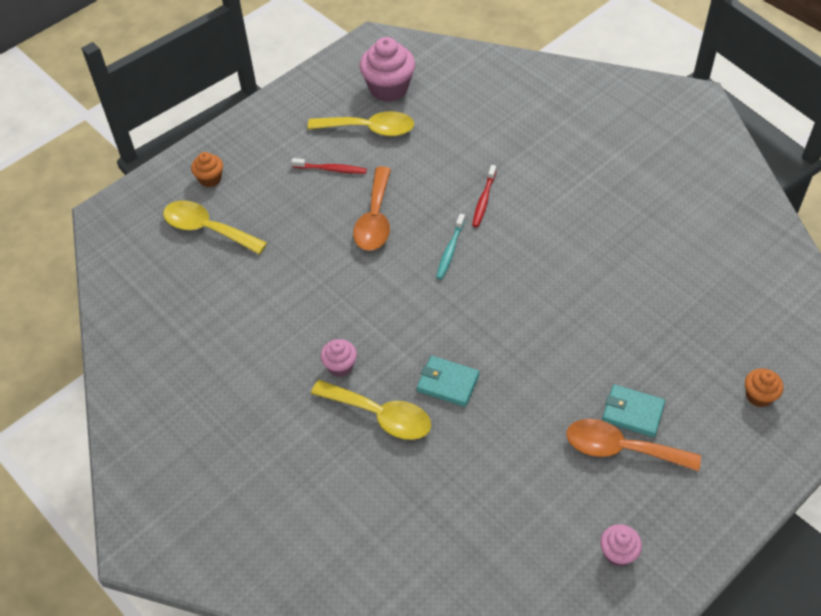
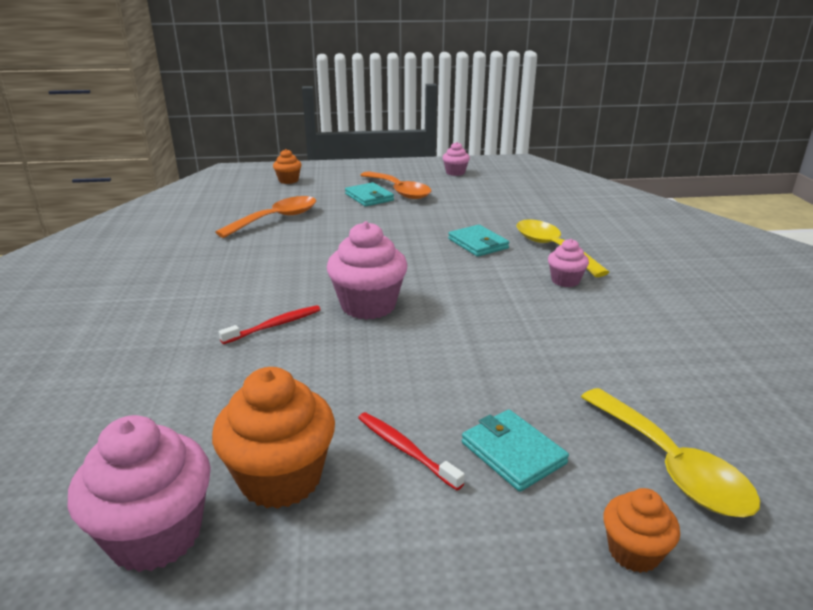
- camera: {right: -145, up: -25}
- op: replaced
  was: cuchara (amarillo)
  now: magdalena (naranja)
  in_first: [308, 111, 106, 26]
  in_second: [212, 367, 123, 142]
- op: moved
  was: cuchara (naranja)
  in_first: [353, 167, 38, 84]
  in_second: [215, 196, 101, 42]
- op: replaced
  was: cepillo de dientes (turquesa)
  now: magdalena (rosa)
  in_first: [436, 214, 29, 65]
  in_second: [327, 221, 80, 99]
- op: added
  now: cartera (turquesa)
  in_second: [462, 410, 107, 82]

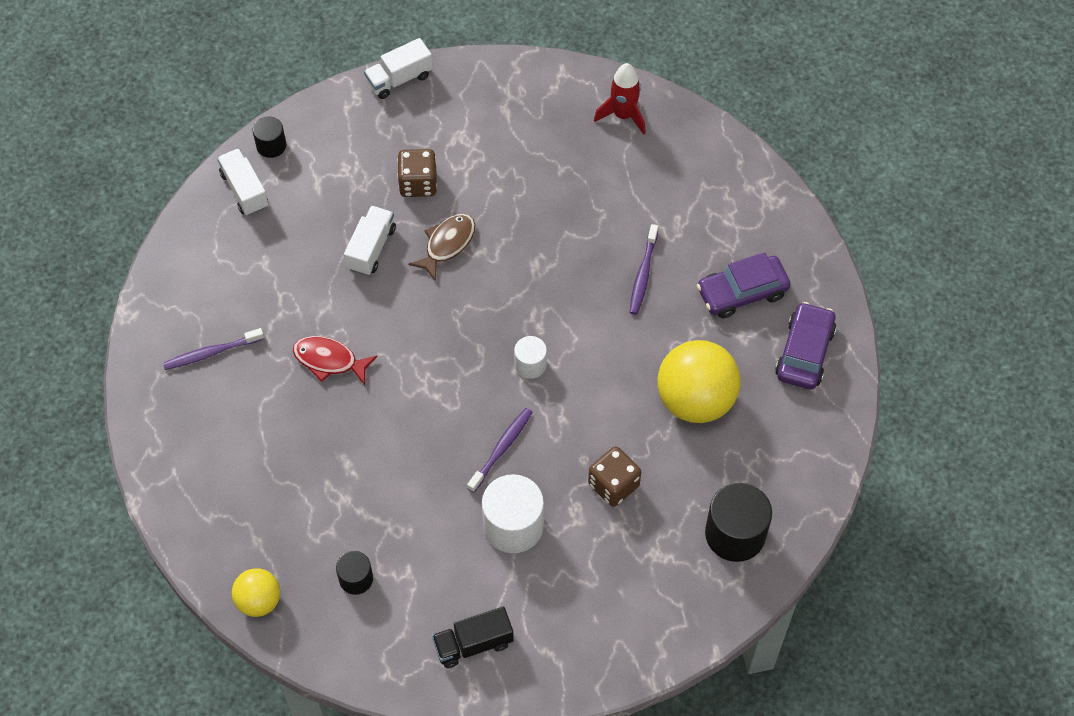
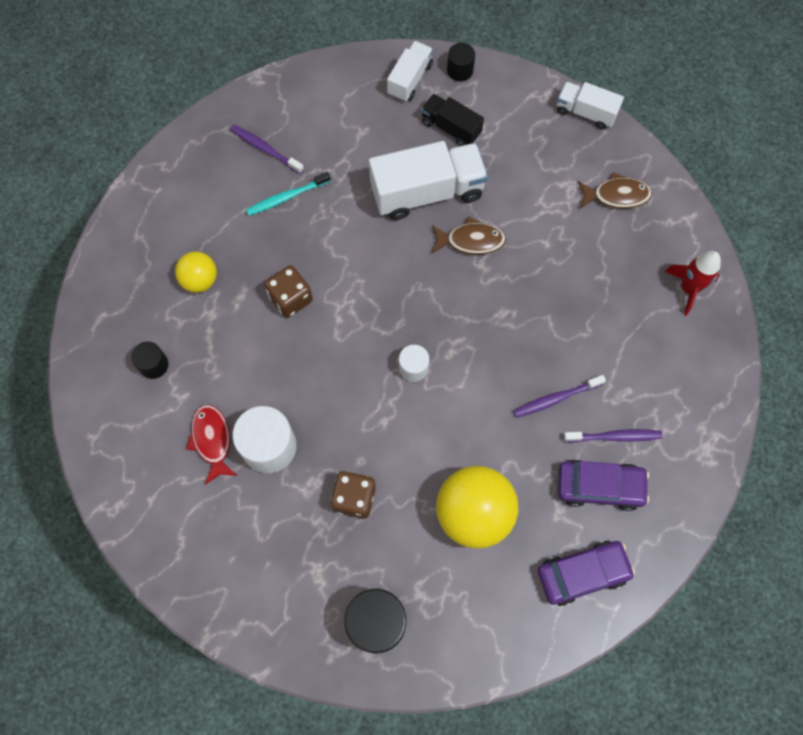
- camera: {right: 55, up: 10}
- op: moved
  was: pelota (amarillo)
  in_first: [232, 568, 48, 49]
  in_second: [175, 251, 42, 42]
- op: moved
  was: pez (rojo)
  in_first: [293, 336, 85, 49]
  in_second: [186, 405, 52, 80]
- op: resized
  was: camión (blanco)
  in_first: [344, 206, 52, 70]
  in_second: [369, 141, 119, 79]
  ratio: 1.77
- op: moved
  was: dado (marrón)
  in_first: [397, 149, 40, 48]
  in_second: [264, 265, 49, 53]
- op: moved
  was: camión (negro)
  in_first: [432, 606, 82, 62]
  in_second: [421, 94, 63, 52]
- op: moved
  was: cepillo de dientes (morado)
  in_first: [467, 408, 66, 85]
  in_second: [564, 429, 98, 13]
- op: turned
  was: coche (morado)
  in_first: [697, 252, 94, 66]
  in_second: [558, 459, 91, 52]
  clockwise: 150
- op: added
  now: cepillo de dientes (turquesa)
  in_second: [246, 172, 85, 44]
- op: added
  now: pez (marrón)
  in_second: [578, 172, 74, 37]

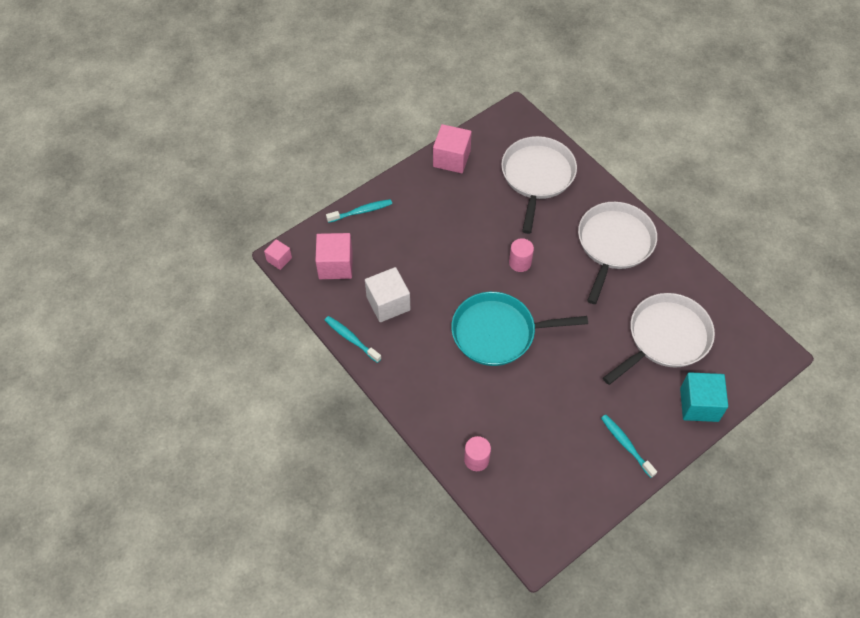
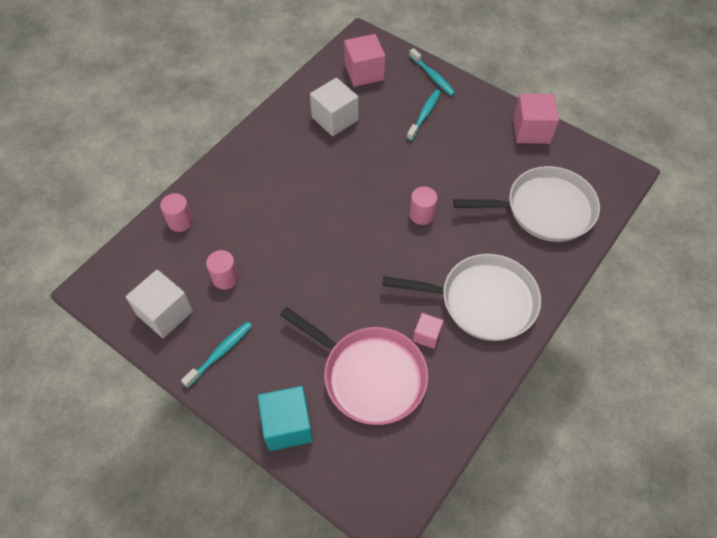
- camera: {right: 75, up: 0}
- op: moved
  was: cubo (rosa)
  in_first: [264, 239, 28, 31]
  in_second: [413, 313, 31, 36]
- op: moved
  was: cepillo de dientes (turquesa)
  in_first: [325, 316, 57, 47]
  in_second: [407, 90, 34, 51]
- op: removed
  was: sartén (turquesa)
  in_first: [451, 292, 137, 74]
- op: recoloured
  was: sartén (blanco)
  now: sartén (rosa)
  in_first: [603, 293, 112, 92]
  in_second: [280, 307, 148, 118]
- op: added
  now: cubo (blanco)
  in_second: [126, 270, 67, 68]
- op: added
  now: cilindro (rosa)
  in_second: [206, 250, 33, 39]

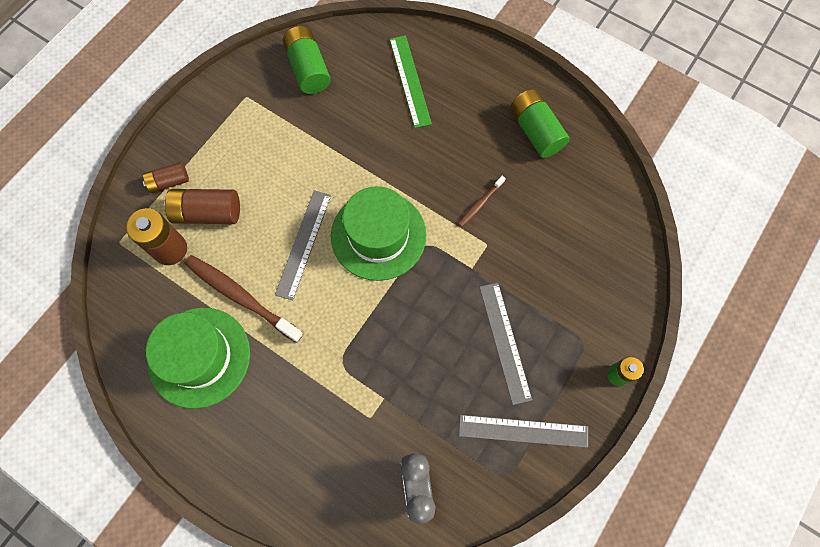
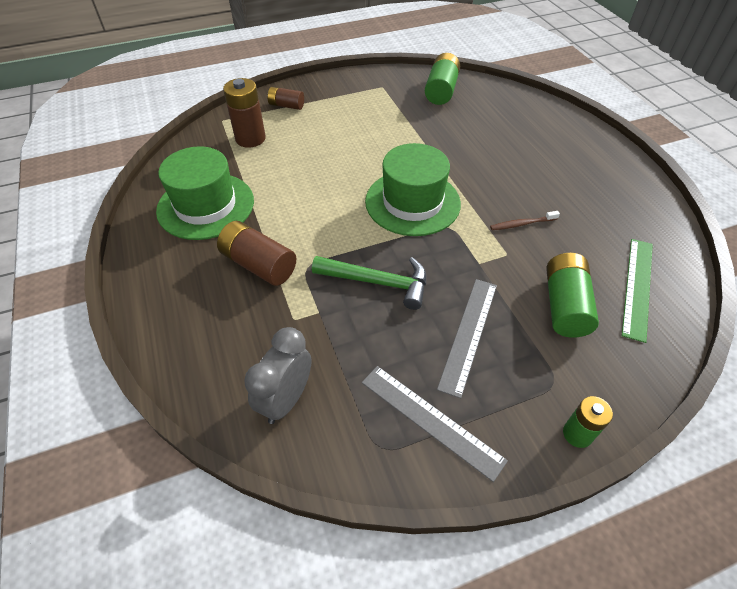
- camera: {right: 35, up: -20}
- op: moved
  was: pila (marrón)
  in_first: [164, 189, 76, 35]
  in_second: [217, 221, 79, 65]
- op: removed
  was: cepillo de dientes (marrón)
  in_first: [184, 255, 120, 88]
- op: removed
  was: regla (gris)
  in_first: [275, 190, 56, 111]
- op: moved
  was: regla (verde)
  in_first: [389, 35, 43, 93]
  in_second: [622, 239, 31, 104]
- op: moved
  was: pila (verde)
  in_first: [510, 89, 60, 69]
  in_second: [546, 253, 53, 85]
- op: added
  now: martillo (verde)
  in_second: [312, 256, 114, 54]

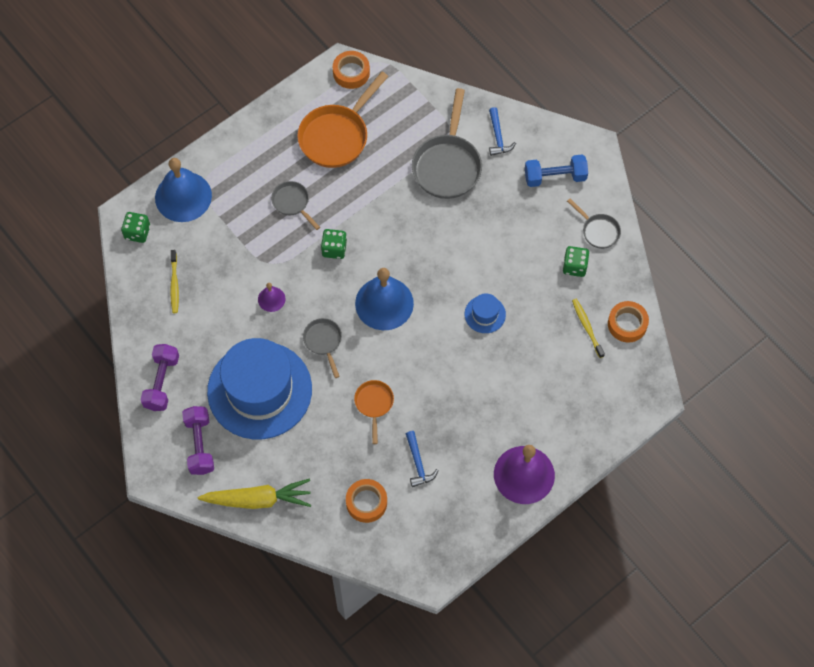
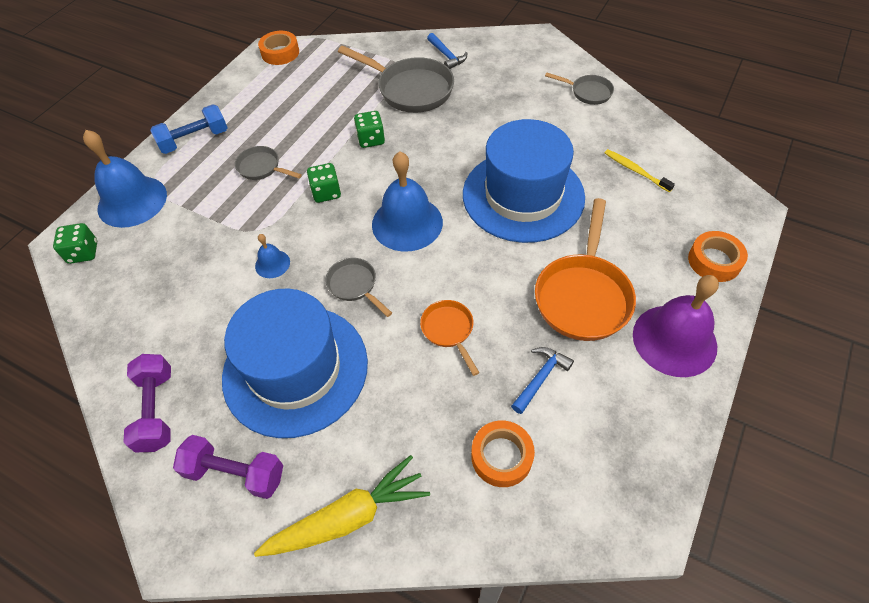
- camera: {right: -20, up: -10}
- op: removed
  was: cepillo de dientes (amarillo)
  in_first: [170, 250, 9, 63]
- op: turned
  was: mancuerna (morado)
  in_first: [182, 406, 32, 69]
  in_second: [173, 435, 110, 64]
  clockwise: -45
- op: recoloured
  was: campana (morado)
  now: campana (azul)
  in_first: [258, 283, 28, 29]
  in_second: [255, 234, 35, 44]
- op: moved
  was: sartén (naranja)
  in_first: [297, 72, 92, 96]
  in_second: [535, 198, 101, 143]
- op: turned
  was: martillo (azul)
  in_first: [406, 431, 33, 56]
  in_second: [511, 347, 63, 67]
  clockwise: -105
- op: turned
  was: sartén (gris)
  in_first: [412, 88, 70, 111]
  in_second: [338, 46, 116, 67]
  clockwise: -45
- op: resized
  was: sombrero (azul)
  in_first: [465, 293, 41, 40]
  in_second: [463, 119, 122, 124]
  ratio: 2.48
- op: moved
  was: mancuerna (azul)
  in_first: [525, 155, 63, 32]
  in_second: [150, 104, 78, 50]
- op: moved
  was: dado (verde)
  in_first: [563, 246, 26, 31]
  in_second: [354, 111, 31, 37]
- op: moved
  was: cinta adhesiva (naranja)
  in_first: [608, 301, 41, 42]
  in_second: [688, 231, 60, 51]

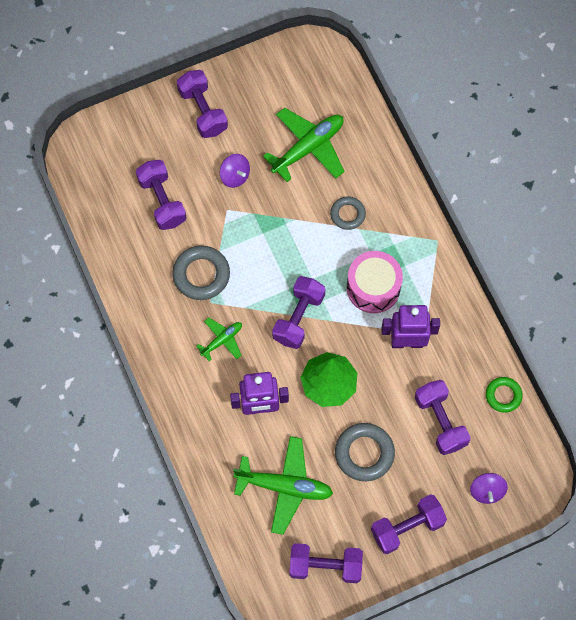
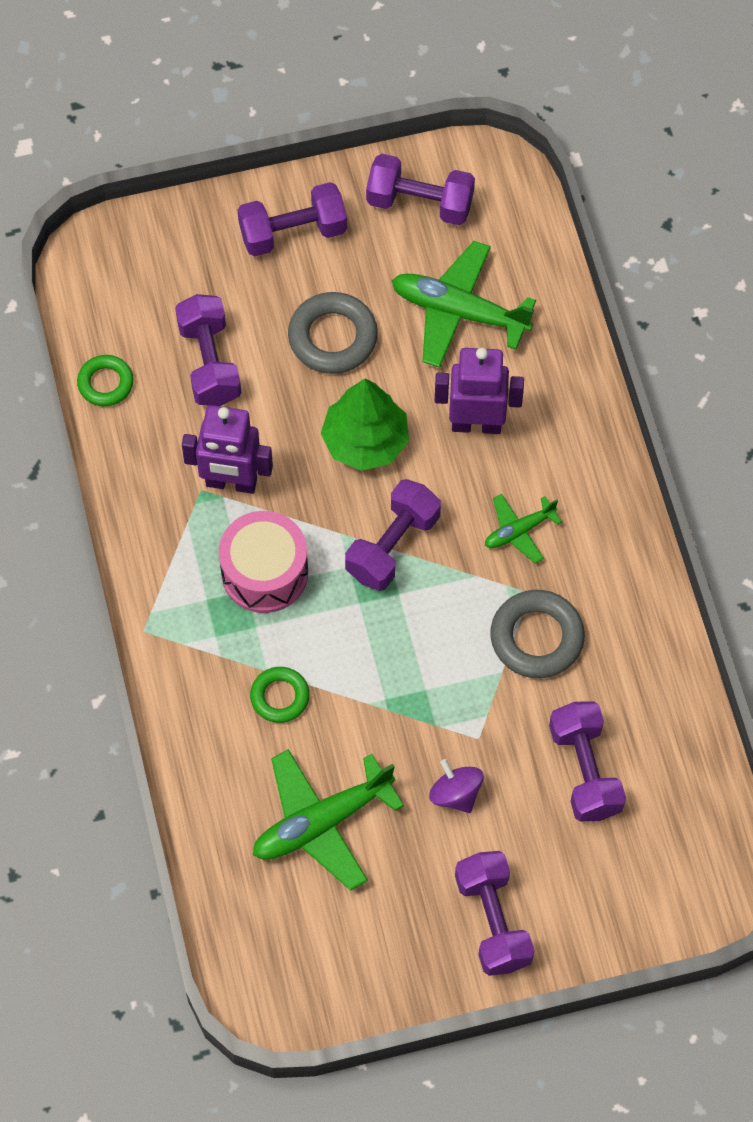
- camera: {right: -170, up: -5}
- op: recoloured
  was: anillo (gris)
  now: anillo (verde)
  in_first: [330, 197, 36, 33]
  in_second: [250, 667, 60, 56]
- op: removed
  was: peonza (morado)
  in_first: [470, 473, 38, 31]

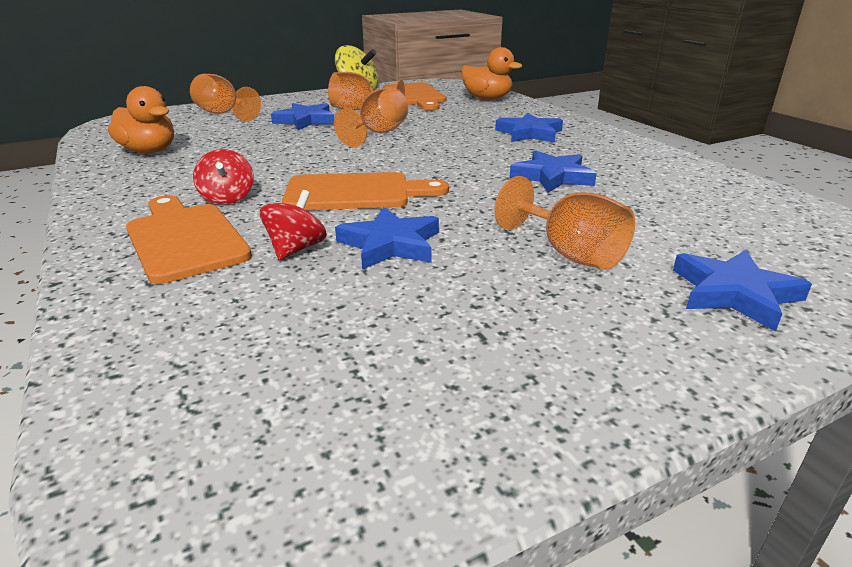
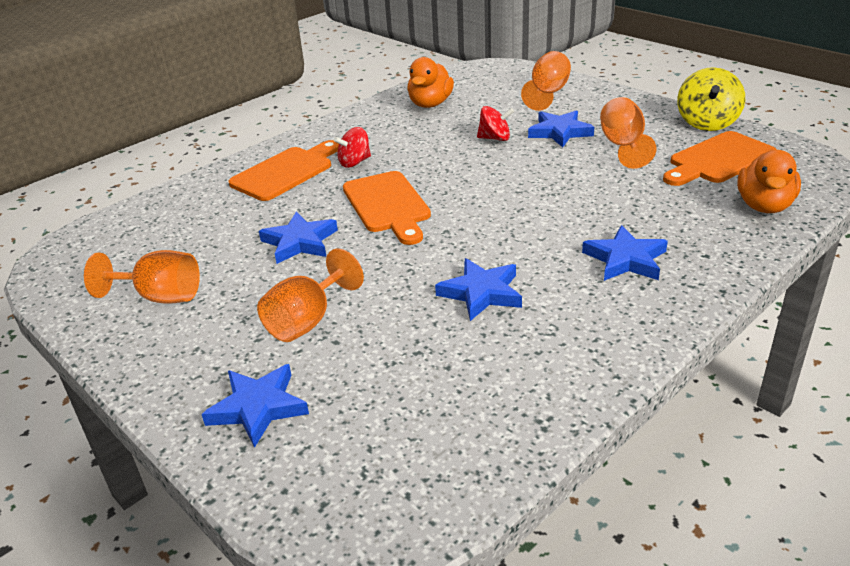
- camera: {right: 75, up: 5}
- op: moved
  was: peonza (rojo)
  in_first: [260, 190, 67, 70]
  in_second: [477, 106, 37, 35]
- op: moved
  was: copa (naranja)
  in_first: [334, 87, 74, 60]
  in_second: [84, 250, 116, 54]

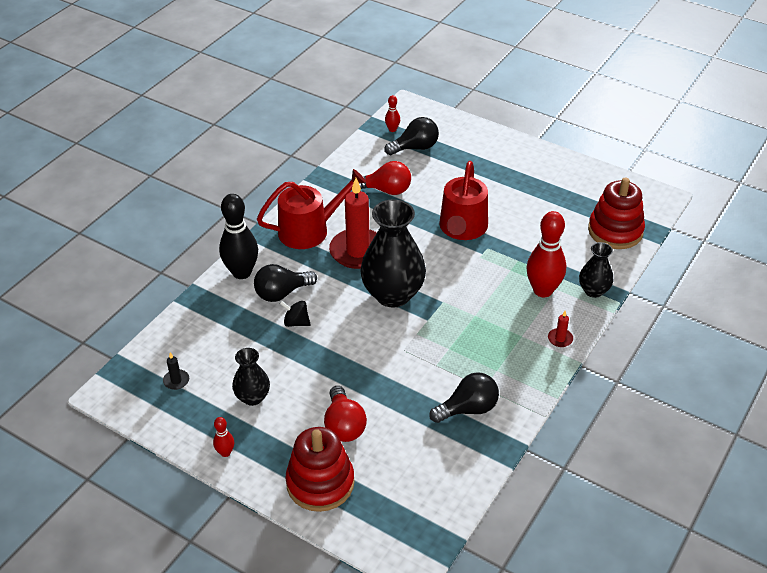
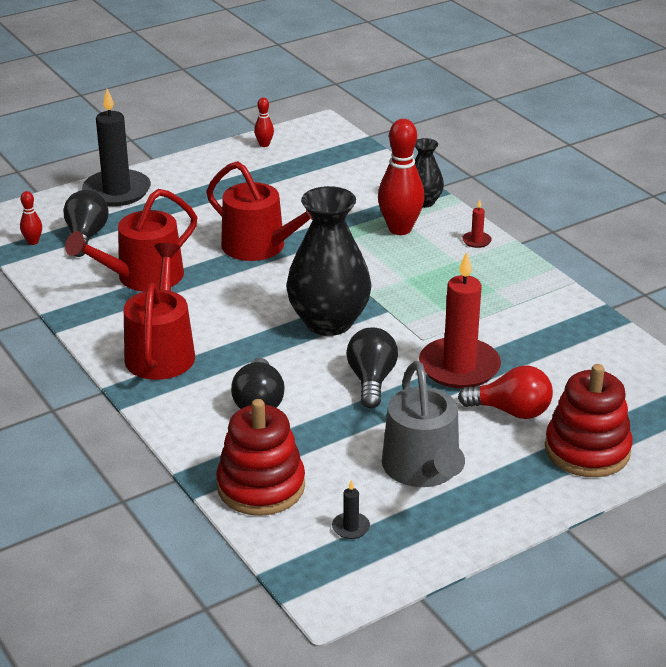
- camera: {right: -65, up: -10}
- op: moved
  was: bolo (rojo)
  in_first: [213, 417, 21, 40]
  in_second: [254, 97, 20, 50]
- op: removed
  was: bolo (negro)
  in_first: [219, 194, 39, 85]
- op: replaced
  was: florero (negro)
  now: regadera (gris)
  in_first: [232, 348, 38, 58]
  in_second: [382, 361, 83, 126]
- op: removed
  was: peonza (negro)
  in_first: [280, 301, 31, 26]
- op: moved
  was: vela (rojo)
  in_first: [329, 178, 48, 91]
  in_second: [419, 252, 82, 136]
- op: replaced
  was: bombilla (rojo)
  now: regadera (rojo)
  in_first: [359, 161, 52, 34]
  in_second: [65, 189, 132, 103]
- op: moved
  was: bombilla (negro)
  in_first: [429, 372, 70, 51]
  in_second: [346, 327, 52, 81]
- op: moved
  was: juguete apilable (rojo)
  in_first: [588, 178, 57, 71]
  in_second: [216, 399, 89, 117]
- op: added
  now: vela (negro)
  in_second: [82, 89, 69, 117]

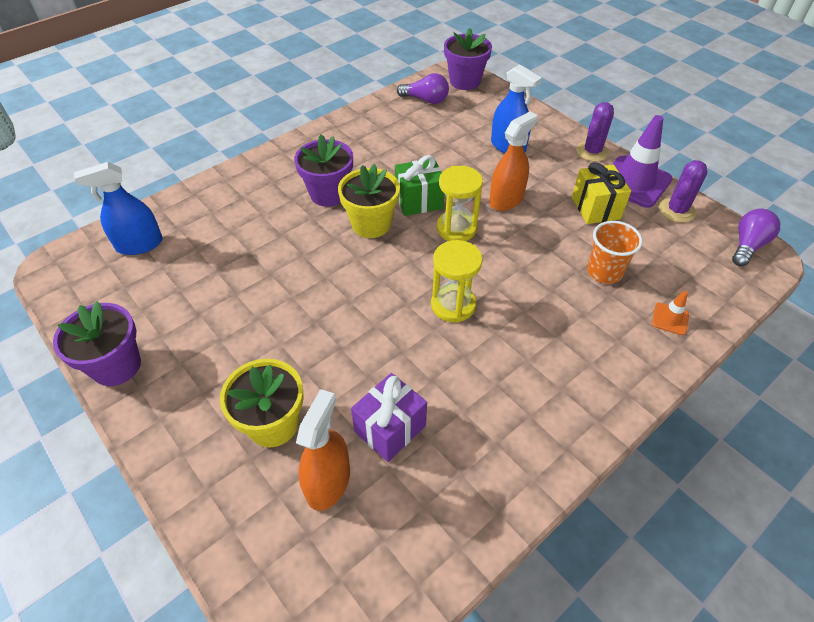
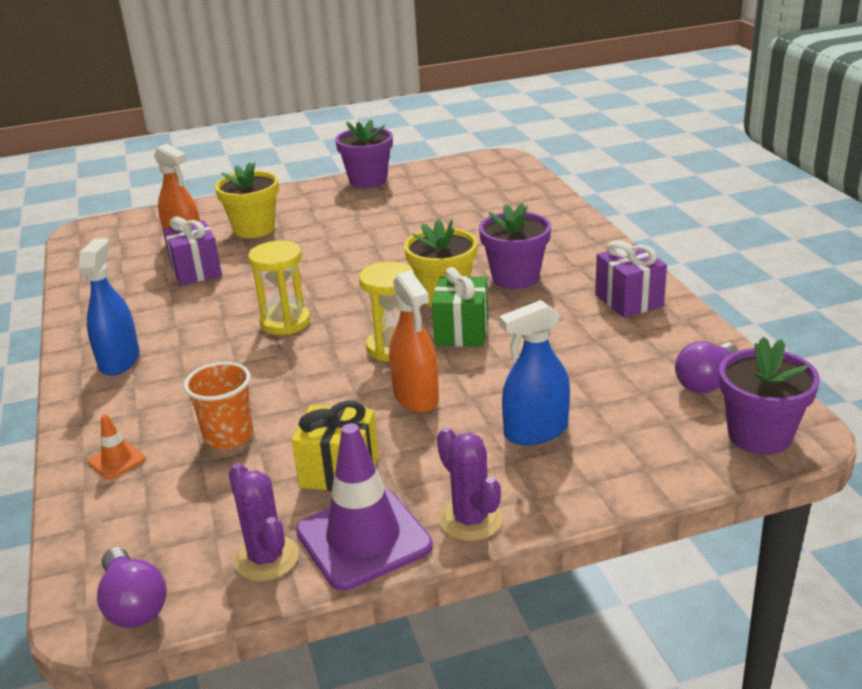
- camera: {right: 115, up: -20}
- op: moved
  was: pulverizador (azul)
  in_first: [74, 162, 89, 93]
  in_second: [78, 238, 62, 138]
- op: added
  now: regalo (morado)
  in_second: [595, 240, 72, 78]

